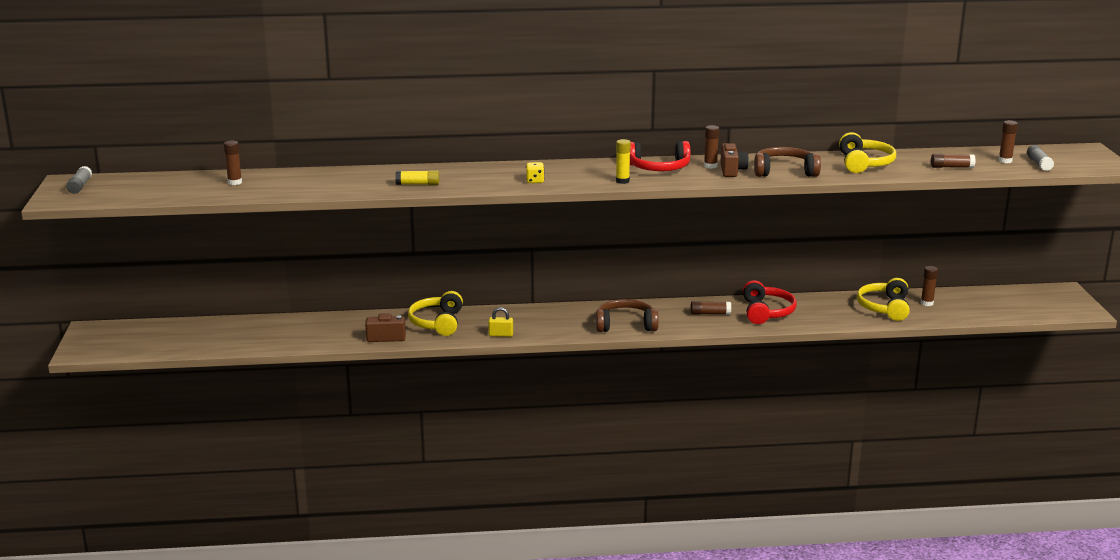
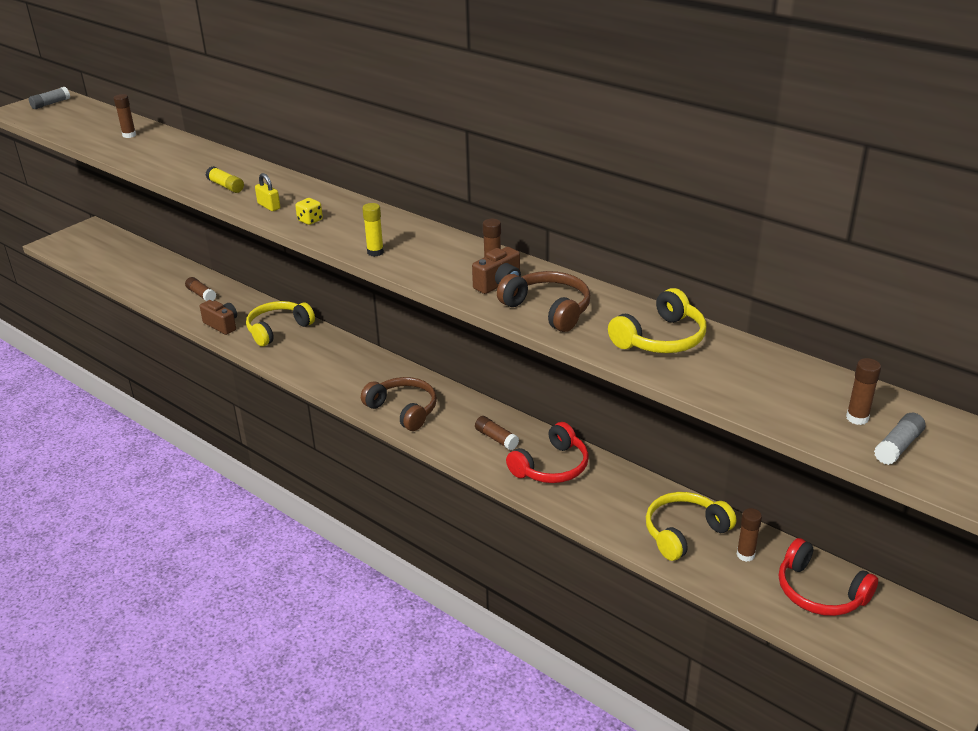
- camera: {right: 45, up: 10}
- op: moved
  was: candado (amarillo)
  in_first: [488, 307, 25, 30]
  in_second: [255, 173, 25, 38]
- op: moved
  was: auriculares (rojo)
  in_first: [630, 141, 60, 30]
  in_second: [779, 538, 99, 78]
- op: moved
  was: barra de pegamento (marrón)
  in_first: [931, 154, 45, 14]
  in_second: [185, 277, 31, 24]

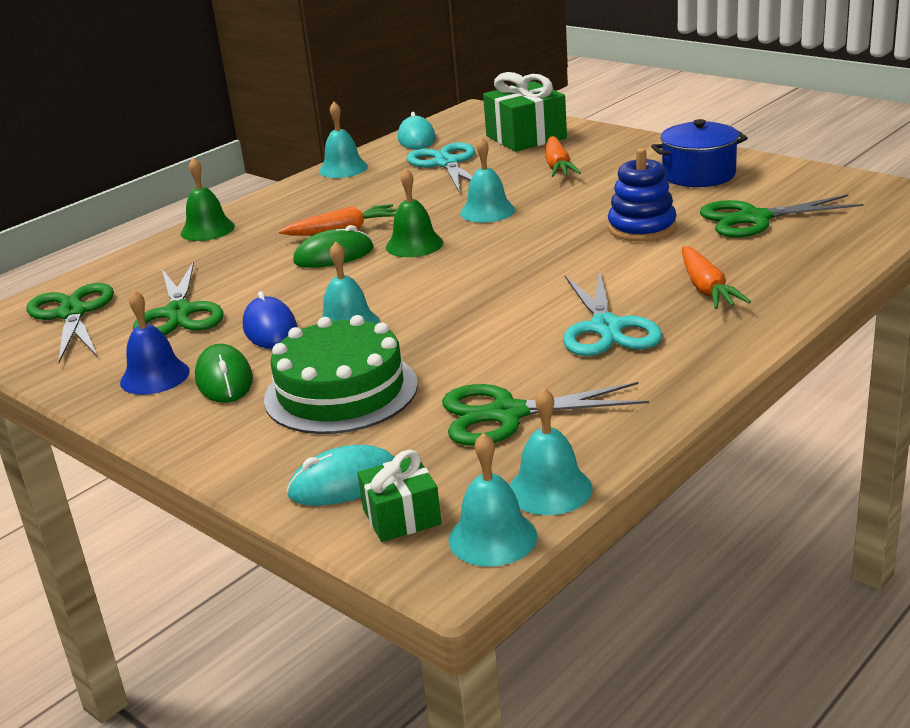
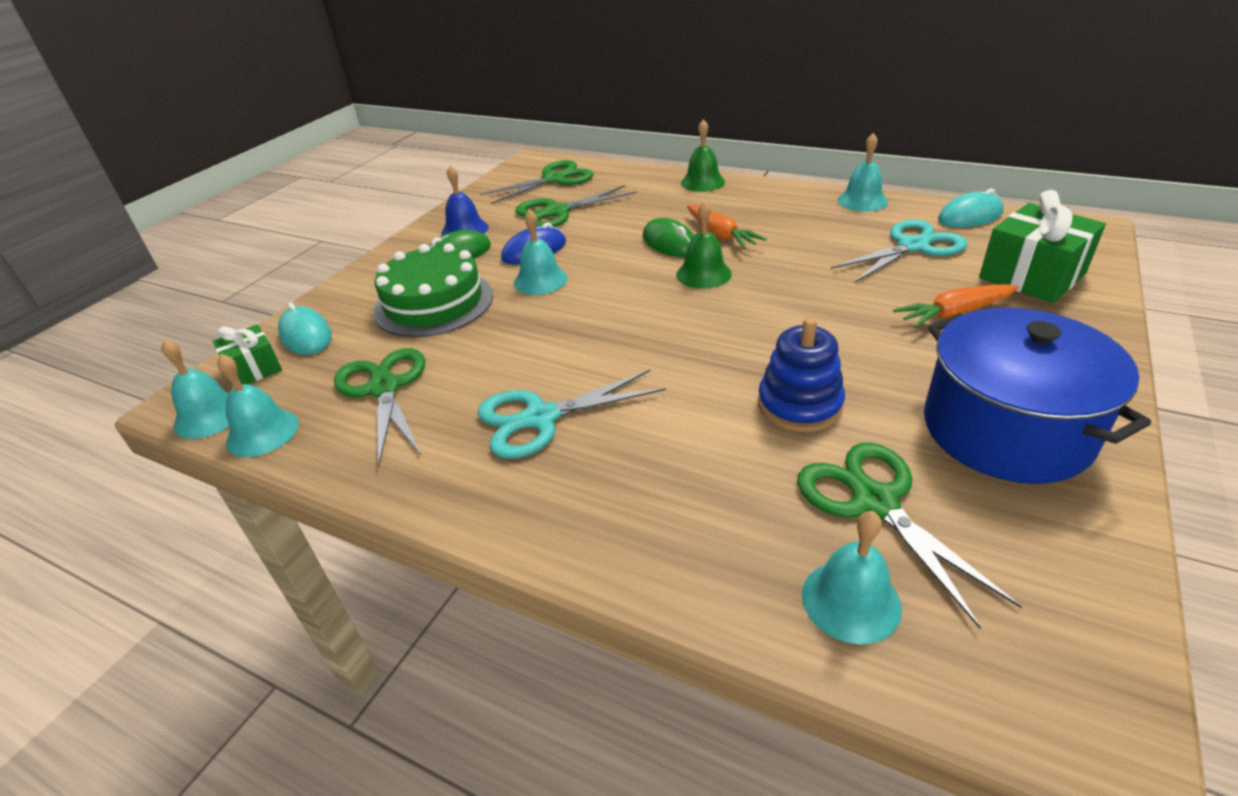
- camera: {right: 75, up: 10}
- op: moved
  was: campana (turquesa)
  in_first: [460, 137, 55, 86]
  in_second: [802, 511, 100, 133]
- op: resized
  was: olla (azul)
  in_first: [651, 119, 97, 68]
  in_second: [924, 308, 227, 176]
  ratio: 1.51
- op: removed
  was: zanahoria (naranja)
  in_first: [682, 246, 69, 63]

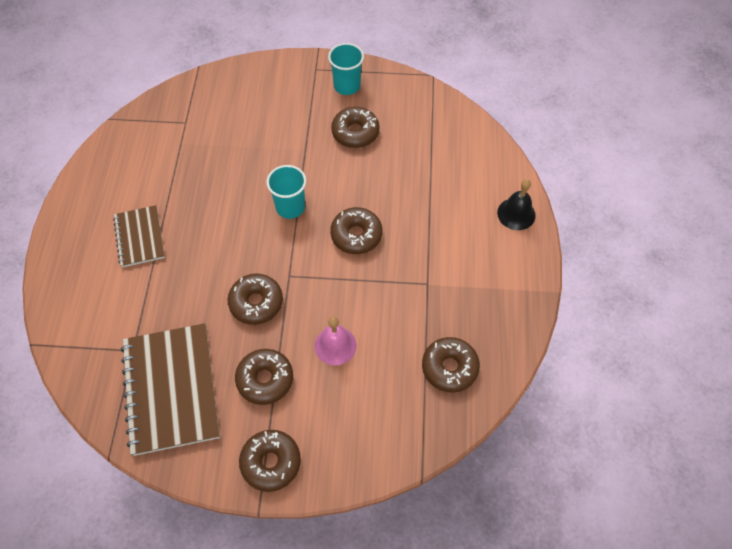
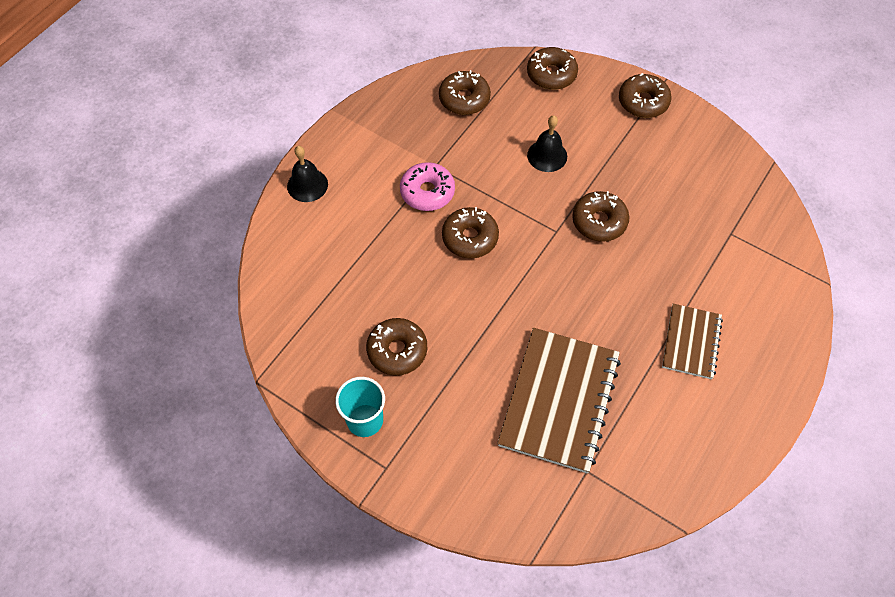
- camera: {right: -150, up: 0}
- op: moved
  was: cuaderno (marrón)
  in_first: [121, 323, 99, 133]
  in_second: [497, 328, 124, 145]
- op: moved
  was: rosquilla (marrón)
  in_first: [235, 349, 58, 56]
  in_second: [527, 47, 51, 43]
- op: removed
  was: vaso (turquesa)
  in_first: [266, 165, 40, 54]
- op: recoloured
  was: campana (rosa)
  now: campana (negro)
  in_first: [315, 317, 42, 48]
  in_second: [527, 115, 40, 57]
- op: added
  now: rosquilla (rosa)
  in_second: [400, 162, 55, 49]

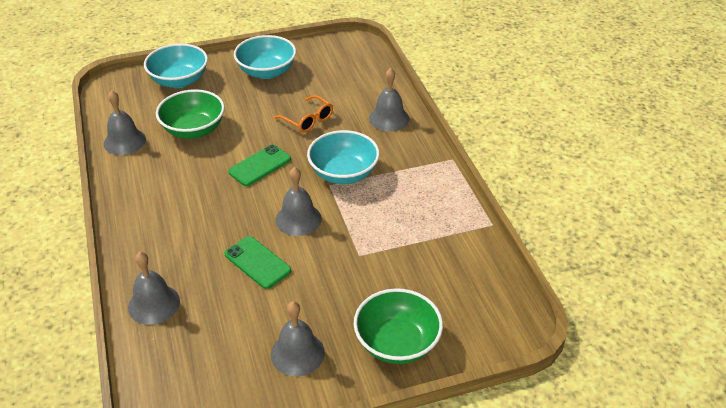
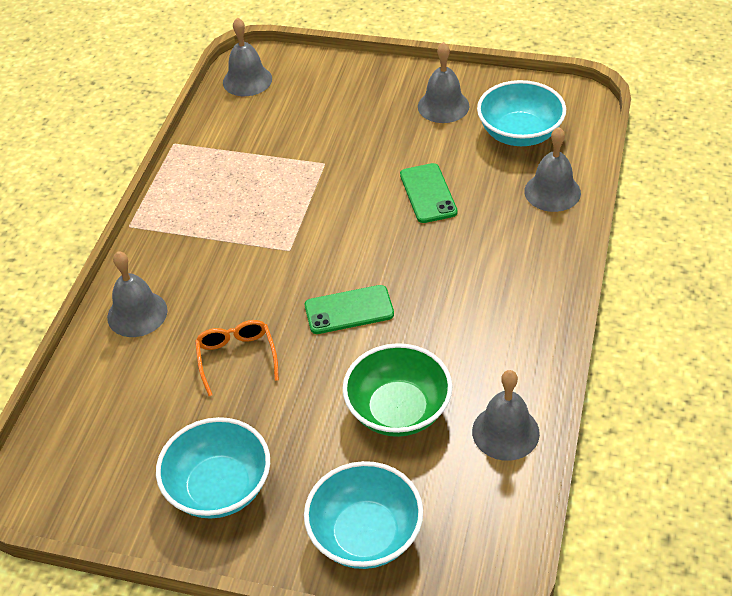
- camera: {right: -145, up: 5}
- op: moved
  was: campana (gris)
  in_first: [276, 167, 46, 69]
  in_second: [223, 17, 49, 79]
- op: moved
  was: cuenco (turquesa)
  in_first: [307, 130, 73, 54]
  in_second: [477, 80, 89, 66]
- op: removed
  was: cuenco (verde)
  in_first: [354, 288, 89, 76]

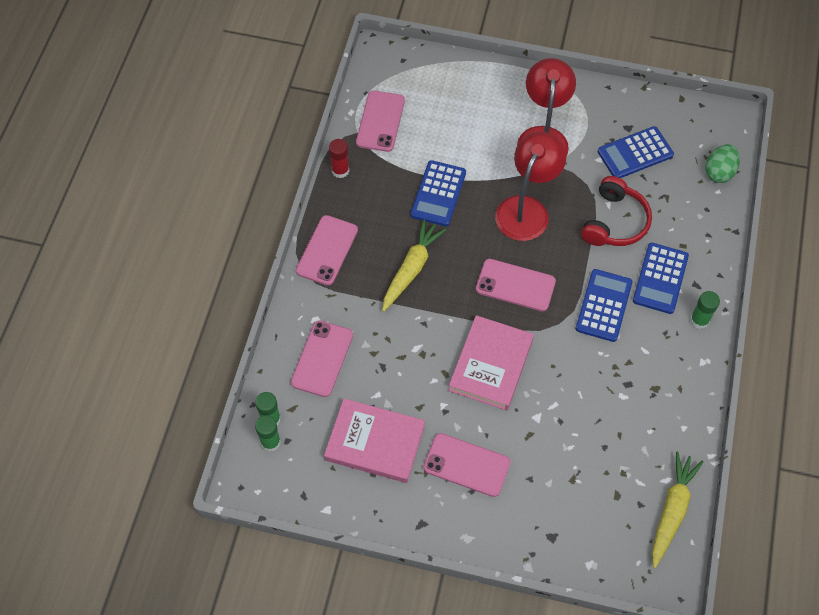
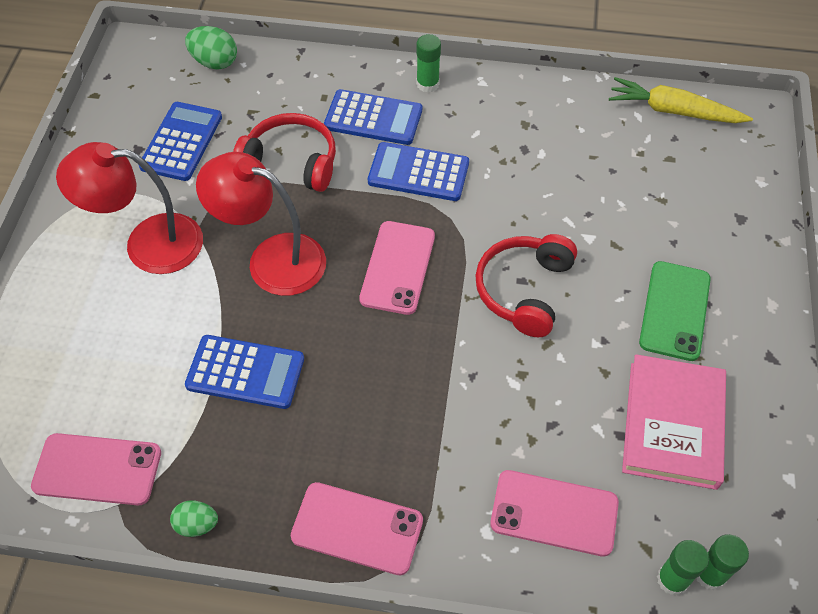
- camera: {right: -95, up: -5}
- op: replaced
  was: barra de pegamento (rojo)
  now: huevo (verde)
  in_first: [329, 139, 20, 39]
  in_second: [170, 500, 48, 37]
- op: removed
  was: zanahoria (amarillo)
  in_first: [382, 219, 64, 93]
- op: recoloured
  was: móvil (rosa)
  now: móvil (verde)
  in_first: [423, 433, 87, 64]
  in_second: [639, 261, 72, 100]
- op: replaced
  was: libro (rosa)
  now: auriculares (rojo)
  in_first: [449, 315, 85, 96]
  in_second: [475, 234, 102, 103]
- op: turned
  was: calculadora (azul)
  in_first: [598, 126, 76, 52]
  in_second: [139, 102, 83, 79]
  clockwise: -135

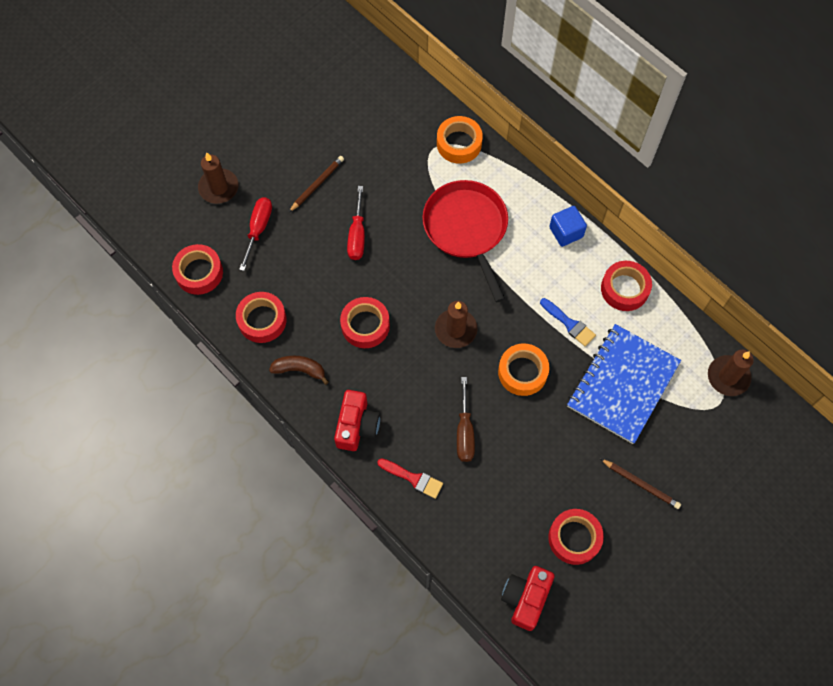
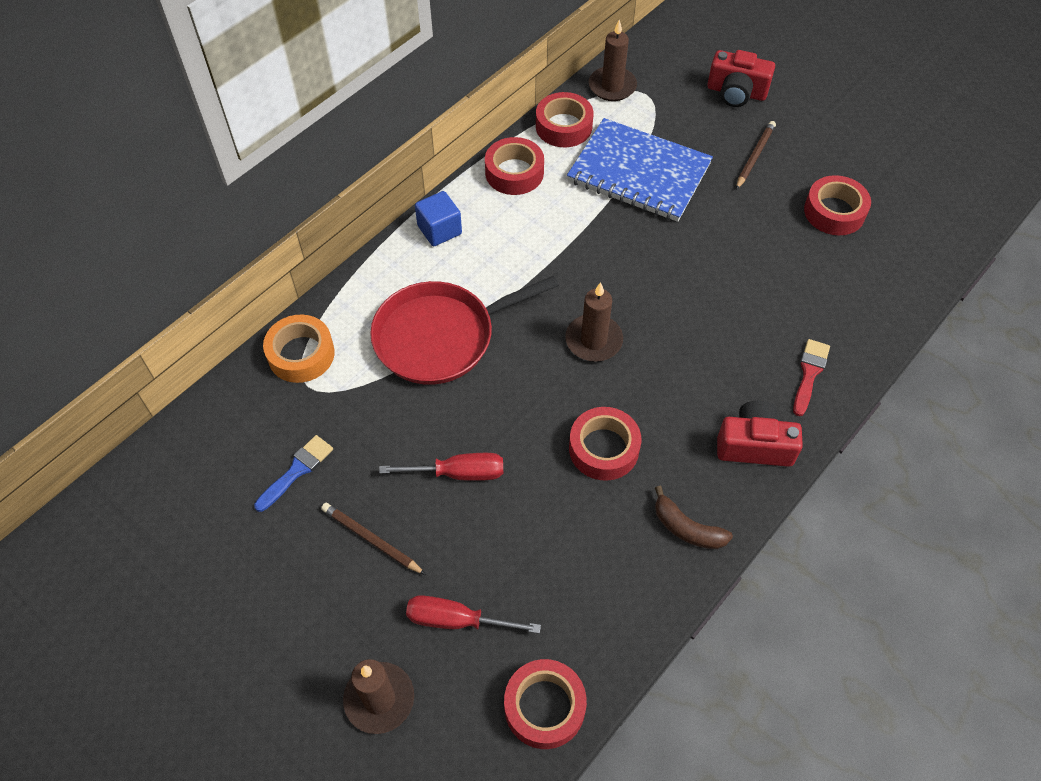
- camera: {right: -95, up: -10}
- op: moved
  was: cinta adhesiva (rojo)
  in_first: [236, 292, 51, 51]
  in_second: [536, 92, 57, 55]
- op: turned
  was: plátano (marrón)
  in_first: [269, 356, 60, 29]
  in_second: [655, 486, 78, 63]
  clockwise: -60
- op: removed
  was: destornillador (marrón)
  in_first: [457, 377, 18, 85]
- op: removed
  was: cinta adhesiva (naranja)
  in_first: [498, 344, 51, 52]
- op: moved
  was: cámara (rojo)
  in_first: [501, 566, 54, 65]
  in_second: [707, 50, 68, 57]
- op: moved
  was: pincel (azul)
  in_first: [540, 298, 56, 49]
  in_second: [254, 435, 79, 77]

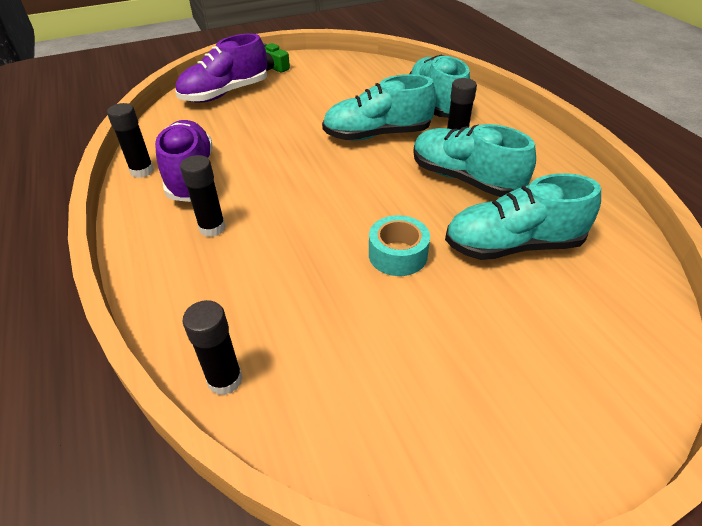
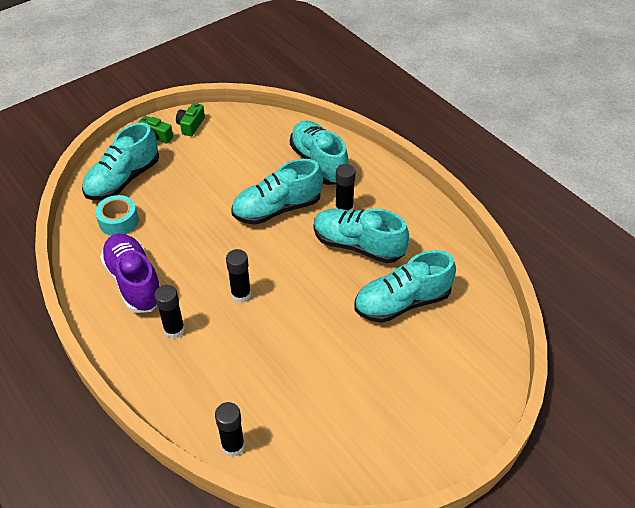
- camera: {right: -15, up: 5}
- op: moved
  was: barra de pegamento (negro)
  in_first: [107, 103, 47, 75]
  in_second: [226, 249, 25, 54]
- op: recoloured
  was: zapato (morado)
  now: zapato (turquesa)
  in_first: [176, 33, 91, 70]
  in_second: [82, 123, 77, 77]
- op: moved
  was: cinta adhesiva (turquesa)
  in_first: [369, 215, 61, 61]
  in_second: [95, 195, 44, 41]
- op: added
  now: cámara (verde)
  in_second: [176, 103, 29, 33]

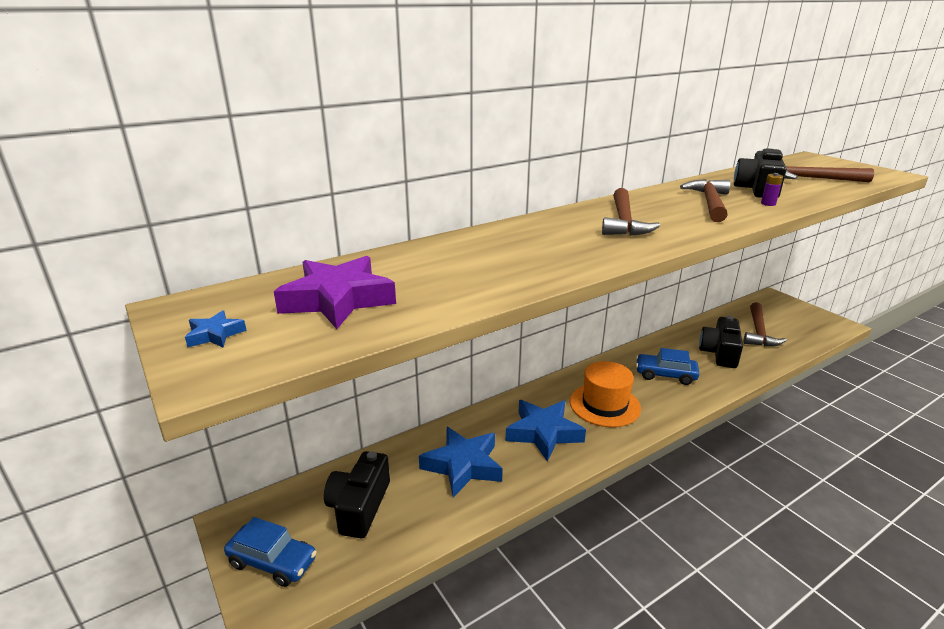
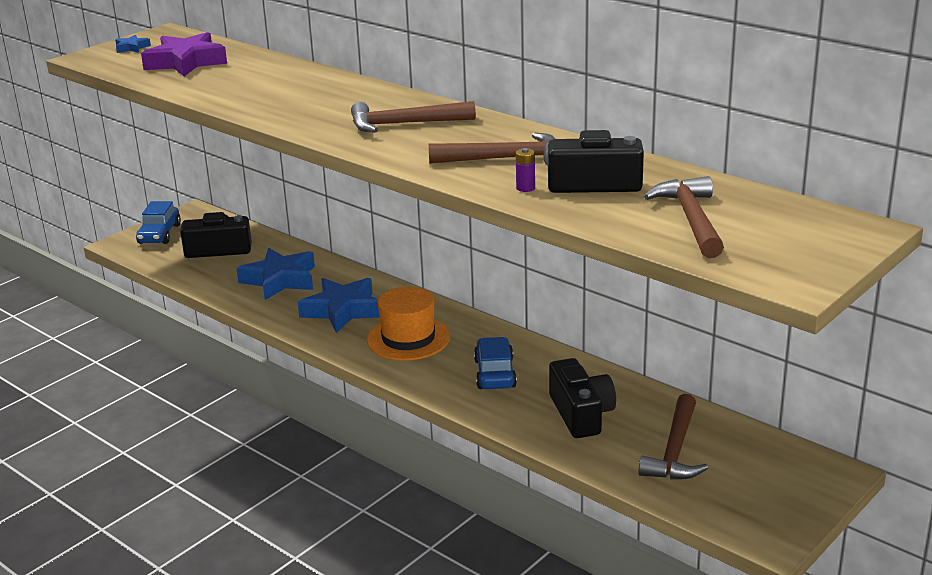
- camera: {right: 75, up: 0}
- op: turned
  was: cámara (negro)
  in_first: [699, 316, 44, 52]
  in_second: [549, 358, 67, 80]
  clockwise: 75
- op: turned
  was: martillo (marrón)
  in_first: [744, 302, 43, 45]
  in_second: [638, 394, 70, 86]
  clockwise: -75

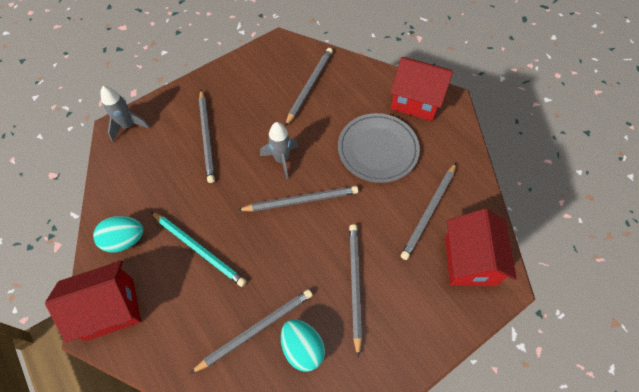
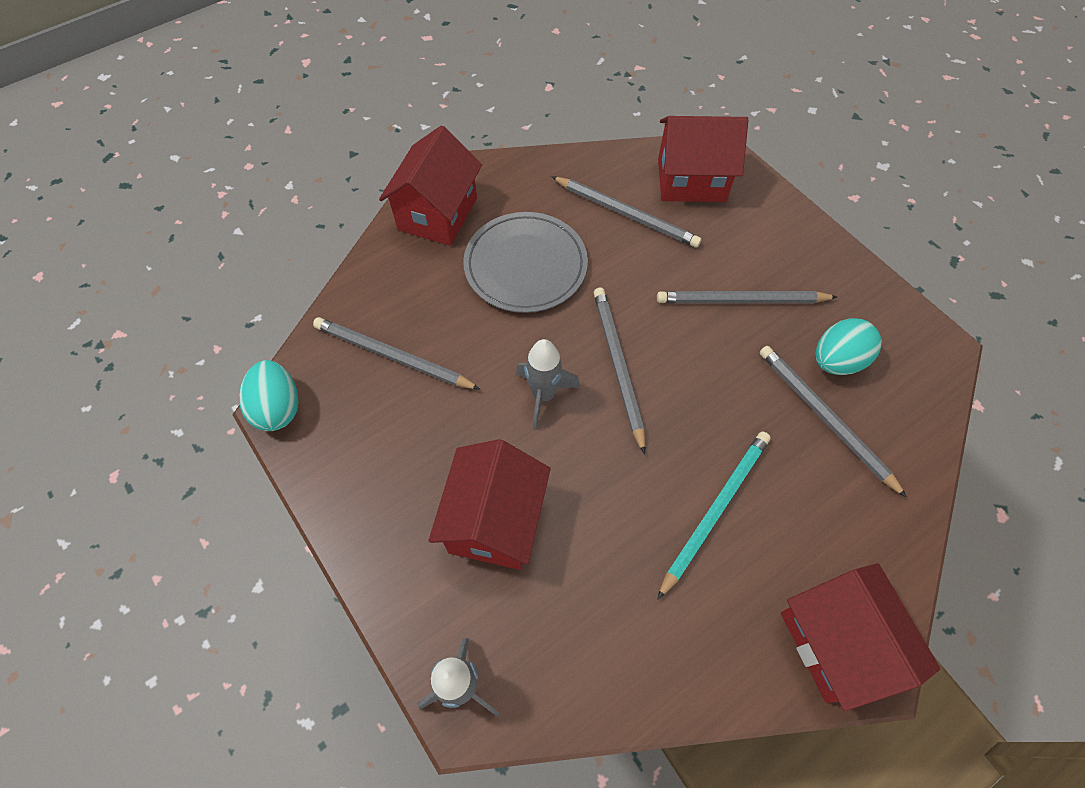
- camera: {right: -90, up: 0}
- op: moved
  was: huevo (turquesa)
  in_first: [93, 216, 50, 36]
  in_second: [239, 360, 59, 71]
- op: replaced
  was: lápiz (gris)
  now: casa (rojo)
  in_first: [199, 89, 16, 94]
  in_second: [429, 439, 122, 131]

